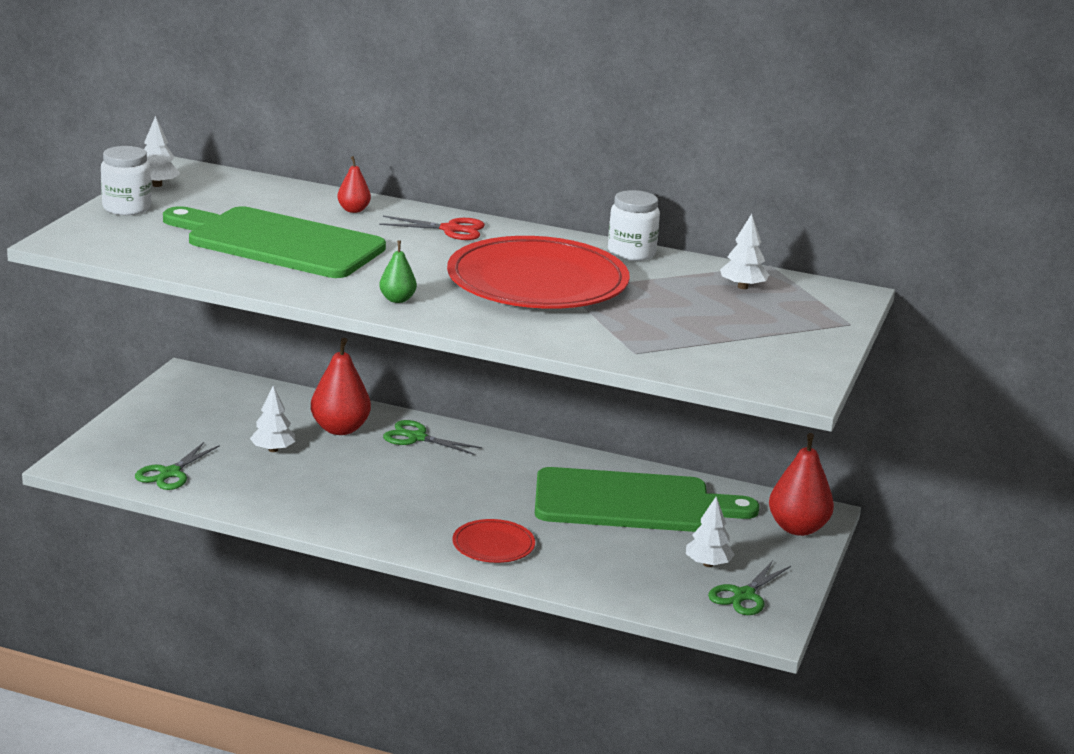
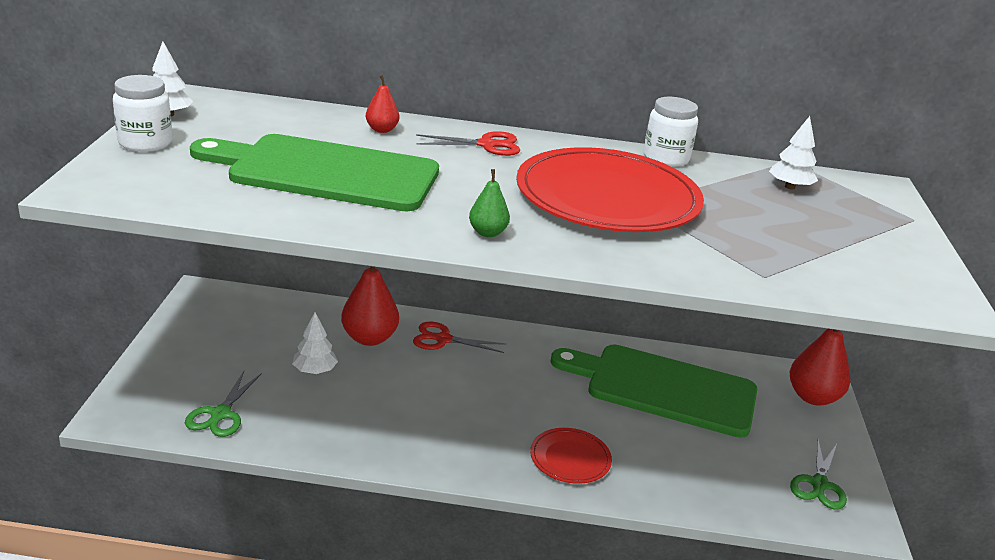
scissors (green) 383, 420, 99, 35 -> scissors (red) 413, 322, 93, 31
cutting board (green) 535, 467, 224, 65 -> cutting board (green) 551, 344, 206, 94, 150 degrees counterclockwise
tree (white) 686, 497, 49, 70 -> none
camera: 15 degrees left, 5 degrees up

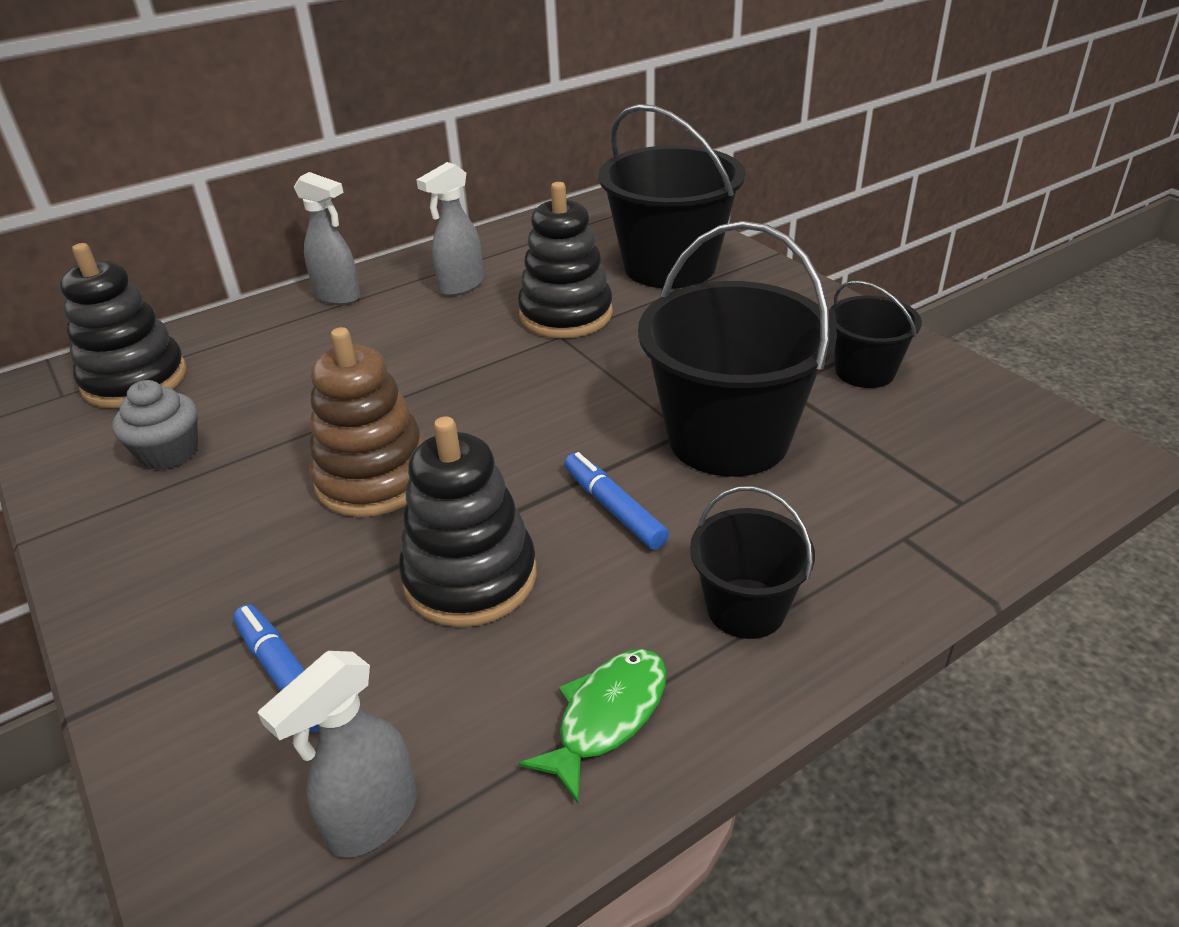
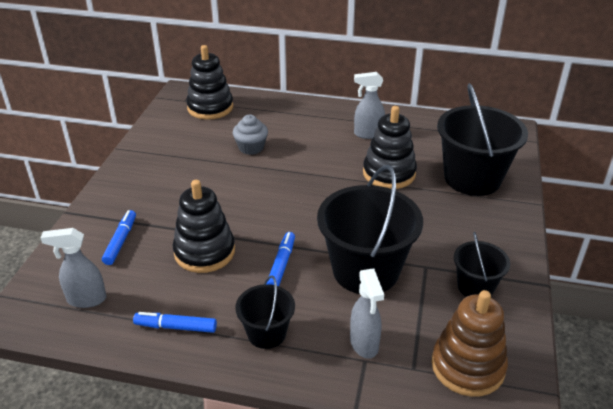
spray bottle (grey) 294, 172, 66, 133 -> spray bottle (grey) 350, 269, 34, 90, moved
stacking toy (brown) 309, 327, 117, 190 -> stacking toy (brown) 431, 290, 77, 107, moved
cupcake (grey) 112, 380, 86, 90 -> cupcake (grey) 233, 115, 35, 40, moved
fish (green) 519, 649, 148, 154 -> marker (blue) 133, 312, 84, 21
camera: 45 degrees right, 0 degrees up

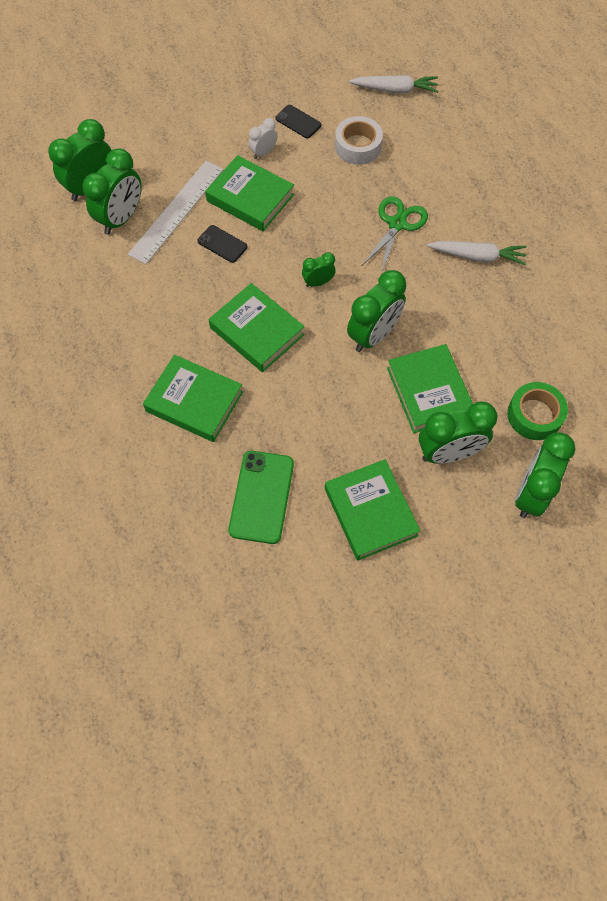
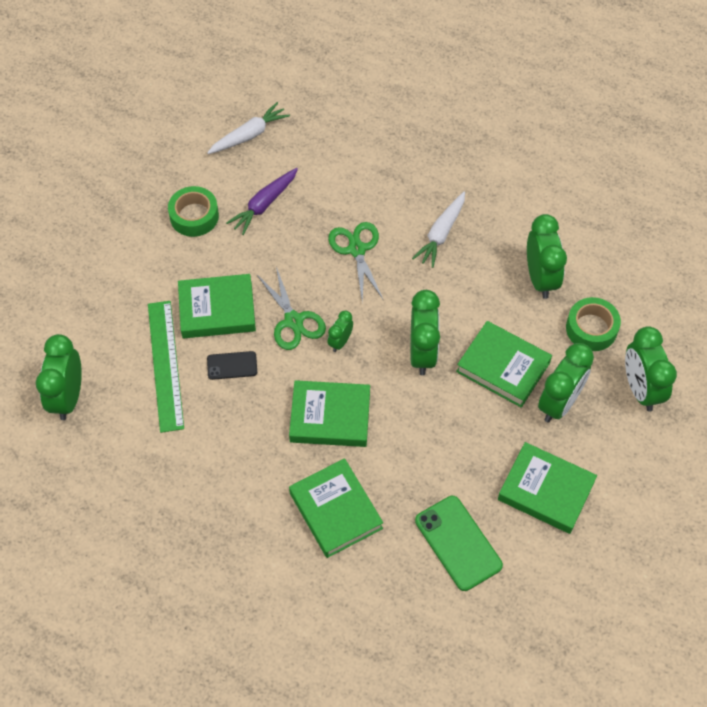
phone (black) 275, 105, 46, 33 -> tape (green) 168, 186, 51, 51
tape (white) 335, 116, 48, 49 -> carrot (purple) 226, 168, 72, 67
clock (white) 249, 118, 29, 41 -> none
clock (green) 83, 148, 58, 87 -> clock (green) 527, 214, 40, 85, moved
ruler (white) 128, 161, 96, 103 -> ruler (green) 148, 301, 36, 132
carrot (white) 427, 241, 100, 25 -> carrot (white) 412, 192, 53, 76, 150 degrees clockwise
book (green) 143, 355, 100, 87 -> book (green) 289, 458, 94, 100, 75 degrees clockwise
none -> scissors (green) 256, 267, 70, 83
camera: 40 degrees left, 5 degrees down

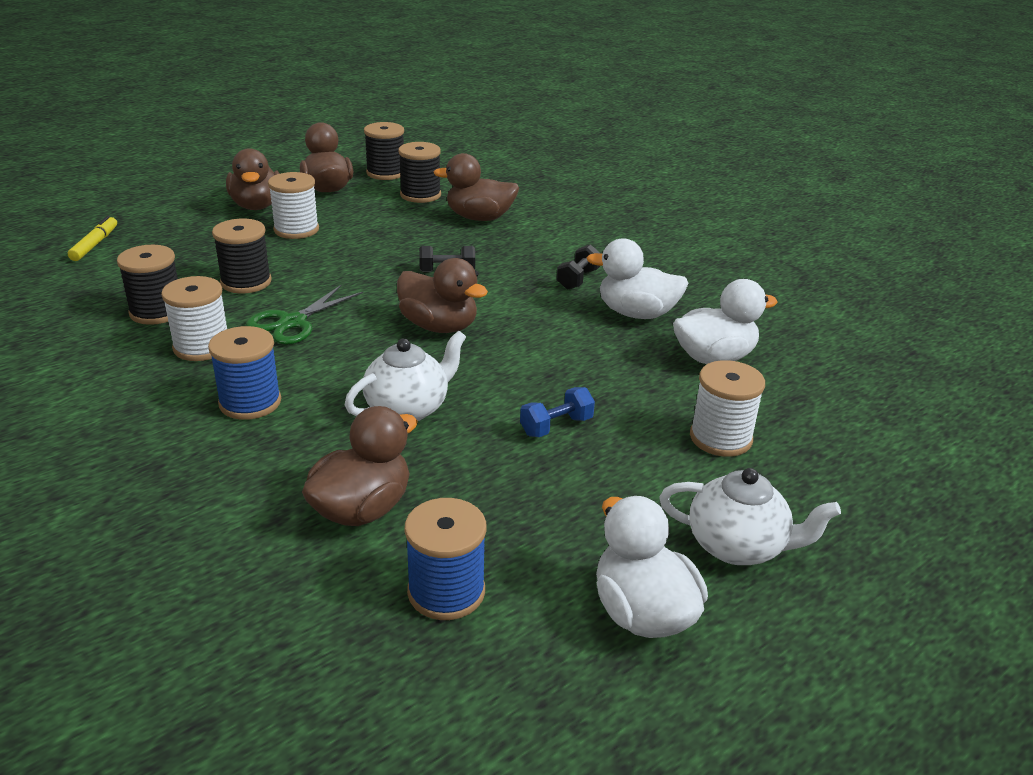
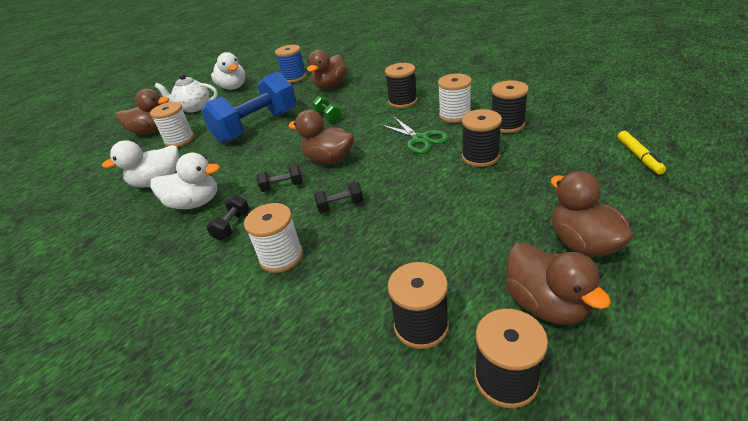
duck (brown) 434, 153, 85, 68 -> duck (brown) 116, 89, 53, 45, moved
spool (white) 268, 172, 51, 67 -> spool (white) 244, 203, 59, 70, moved
scissors (green) 246, 284, 117, 61 -> scissors (green) 380, 117, 69, 37, 120 degrees clockwise
spool (blue) 208, 326, 73, 94 -> spool (black) 385, 63, 32, 45
teapot (white) 345, 331, 121, 90 -> dumbbell (green) 312, 96, 29, 26
dumbbell (blue) 520, 387, 75, 50 -> dumbbell (blue) 201, 71, 96, 72, x2.49
none -> dumbbell (black) 257, 165, 46, 27
camera: 175 degrees right, 5 degrees up

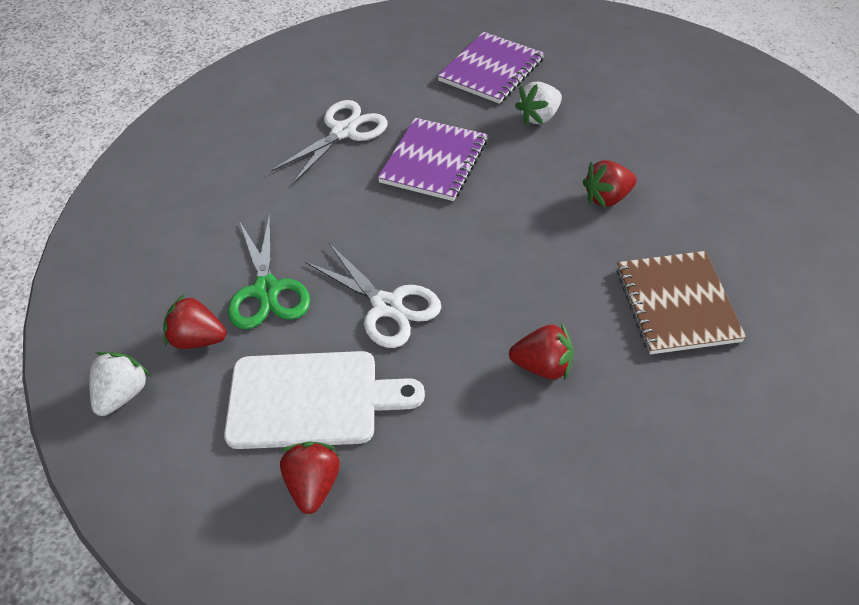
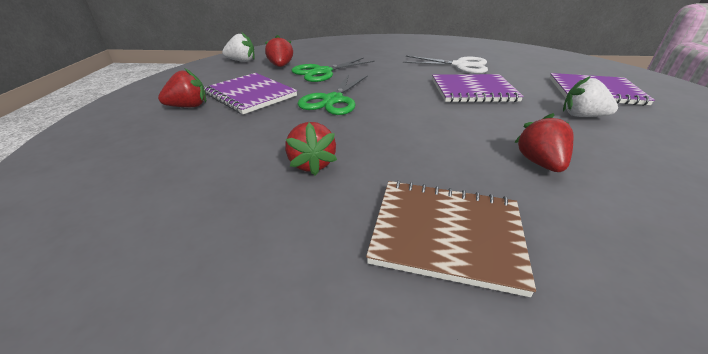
strawberry (red) 583, 160, 54, 48 -> strawberry (red) 514, 113, 59, 59, 45 degrees clockwise
scissors (white) 305, 243, 136, 105 -> scissors (green) 298, 75, 70, 40
notebook (brown) 616, 251, 130, 103 -> notebook (brown) 366, 180, 170, 117, 45 degrees clockwise
cutting board (white) 224, 351, 201, 98 -> notebook (purple) 204, 73, 93, 41
camera: 65 degrees right, 15 degrees down

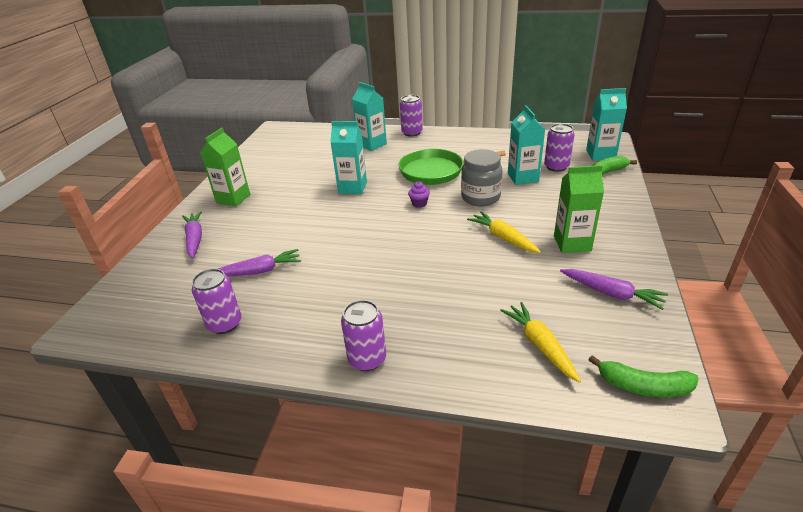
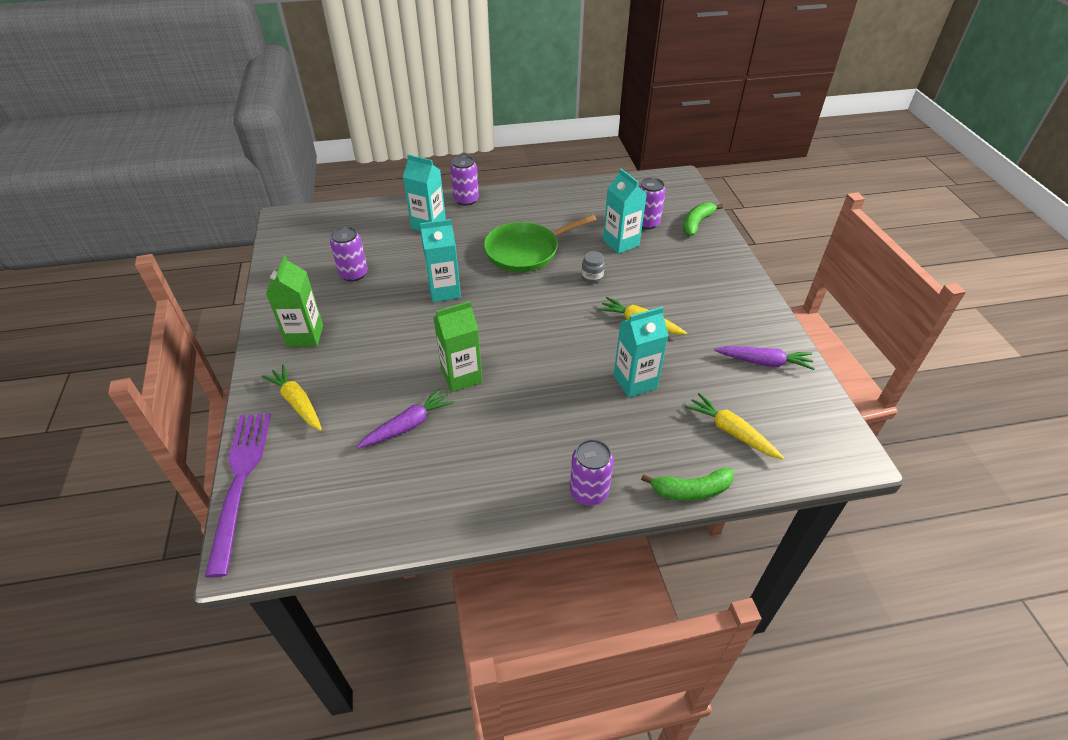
carton (turquoise) 586, 88, 41, 72 -> carton (turquoise) 614, 307, 55, 91, moved
jar (grey) 461, 149, 42, 57 -> jar (grey) 581, 251, 24, 33, x0.52
carton (green) 554, 165, 50, 88 -> carton (green) 433, 301, 50, 91, moved
cupcake (purple) 408, 181, 22, 27 -> none
carrot (purple) 182, 211, 20, 48 -> carrot (yellow) 262, 365, 60, 66
can (purple) 192, 269, 50, 65 -> can (purple) 330, 226, 38, 56, moved
banana (green) 589, 355, 110, 42 -> banana (green) 641, 468, 93, 33, moved
none -> fork (purple) 205, 413, 66, 164
camera: 25 degrees left, 10 degrees up

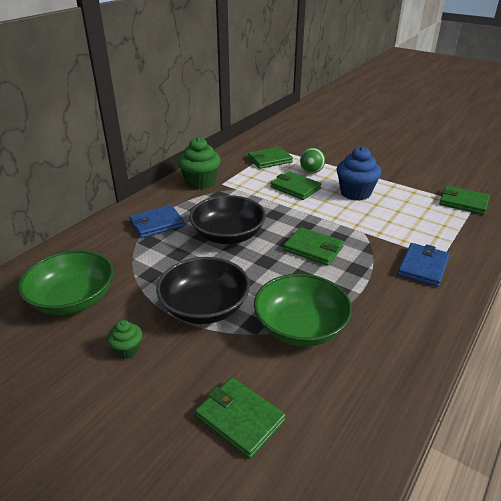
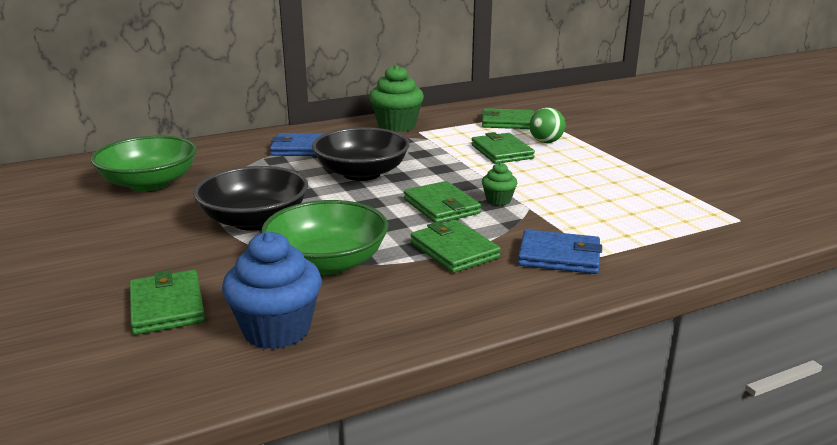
cupcake (blue) 337, 146, 45, 55 -> cupcake (blue) 222, 231, 100, 118, moved
wallet (green) 439, 186, 51, 29 -> wallet (green) 411, 220, 90, 53, moved
wallet (blue) 398, 243, 52, 44 -> wallet (blue) 518, 229, 84, 45, 45 degrees clockwise
cupcake (green) 107, 320, 35, 39 -> cupcake (green) 482, 162, 35, 44, moved
camera: 30 degrees right, 10 degrees down

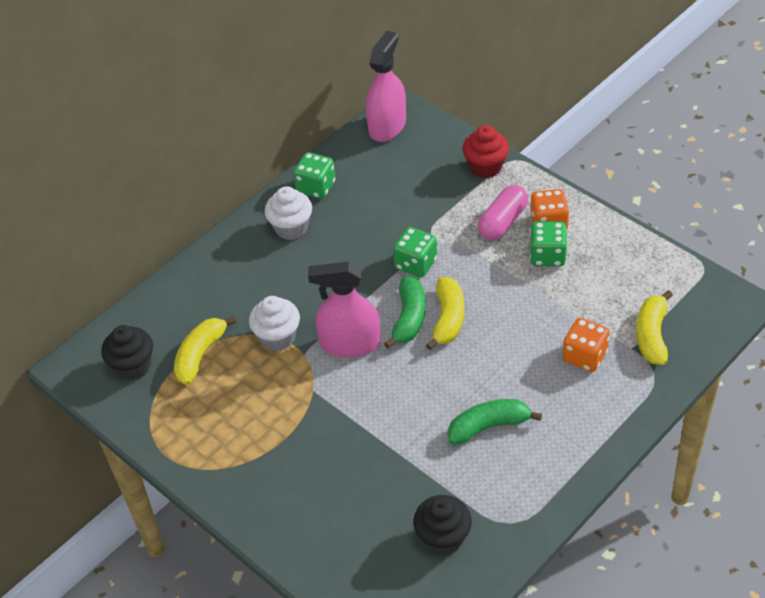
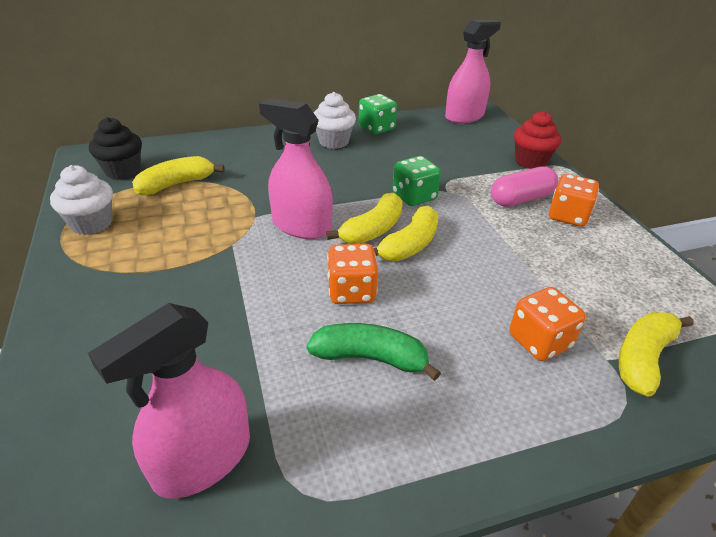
dice (green) 530, 221, 38, 46 -> none
banana (green) 384, 276, 42, 73 -> banana (yellow) 326, 192, 77, 52
cupcake (white) 249, 296, 51, 55 -> cupcake (white) 50, 165, 63, 70, moved
cupcake (black) 413, 495, 59, 61 -> spray bottle (pink) 88, 303, 162, 196
none -> dice (orange) 327, 244, 51, 60
camera: 25 degrees right, 10 degrees down

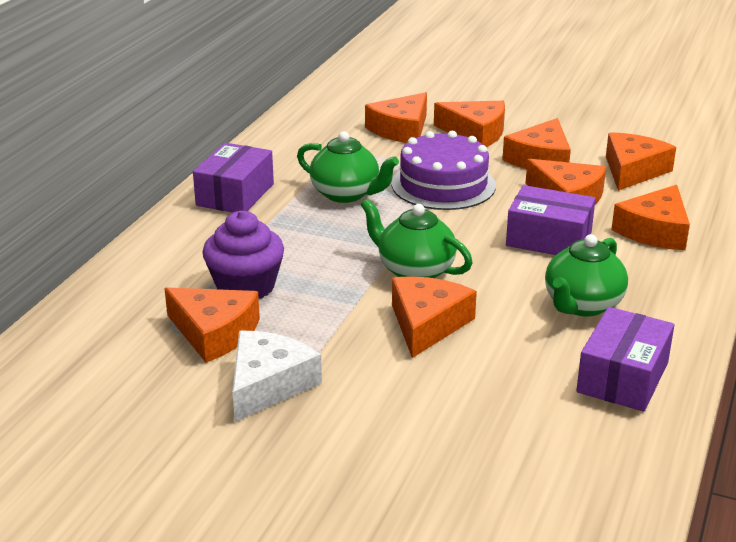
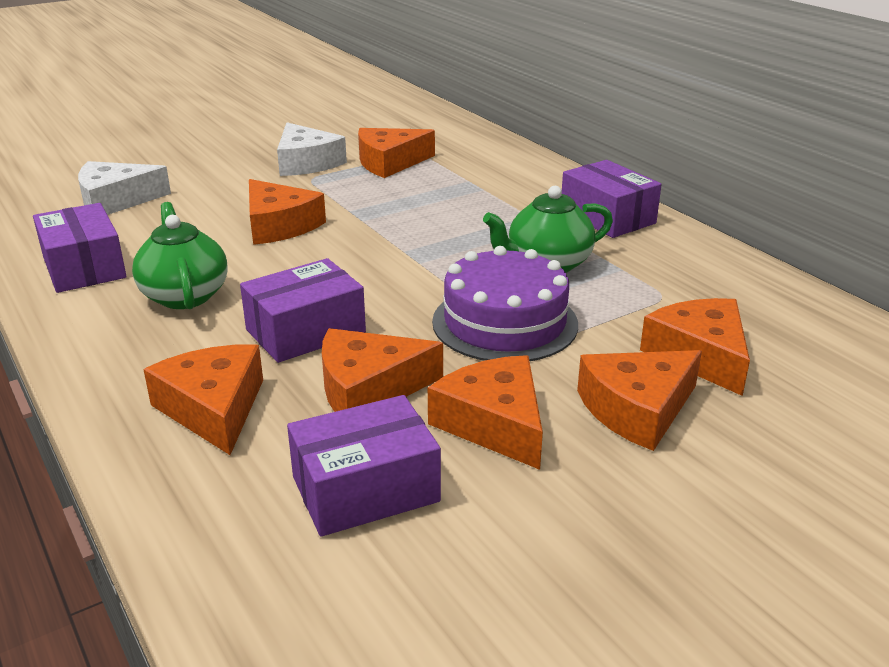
cheese (orange) 606, 132, 70, 59 -> box (purple) 287, 395, 154, 142
teapot (green) 360, 199, 113, 79 -> none
cupcake (purple) 202, 211, 82, 88 -> none
none -> cheese (white) 78, 161, 93, 54
camera: 125 degrees right, 0 degrees up

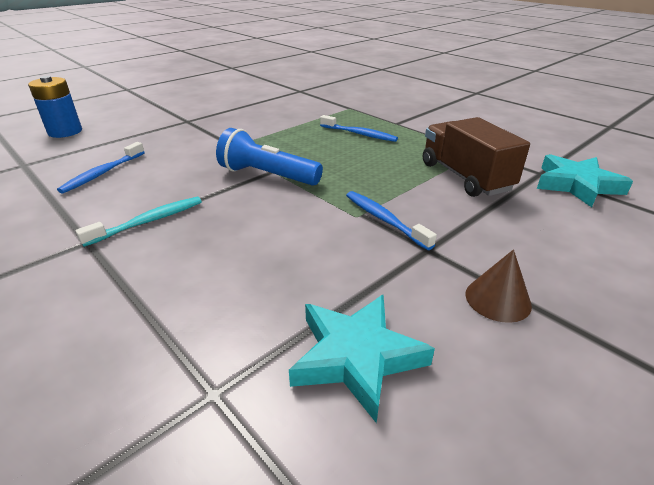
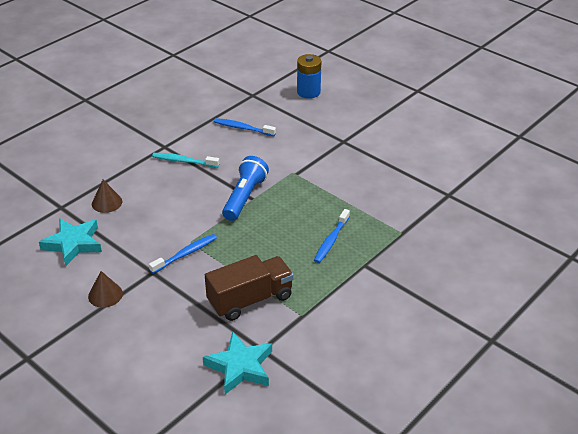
toothbrush (turquoise) 76, 197, 126, 50 -> toothbrush (turquoise) 152, 153, 68, 15, 150 degrees clockwise
none -> cone (brown) 92, 180, 30, 33
camera: 85 degrees right, 5 degrees up

